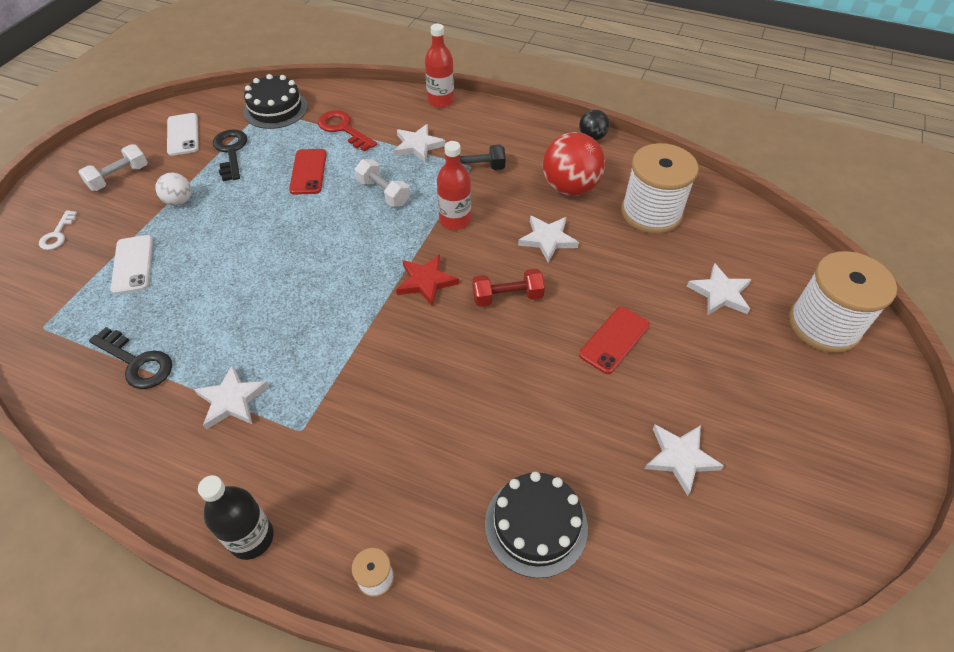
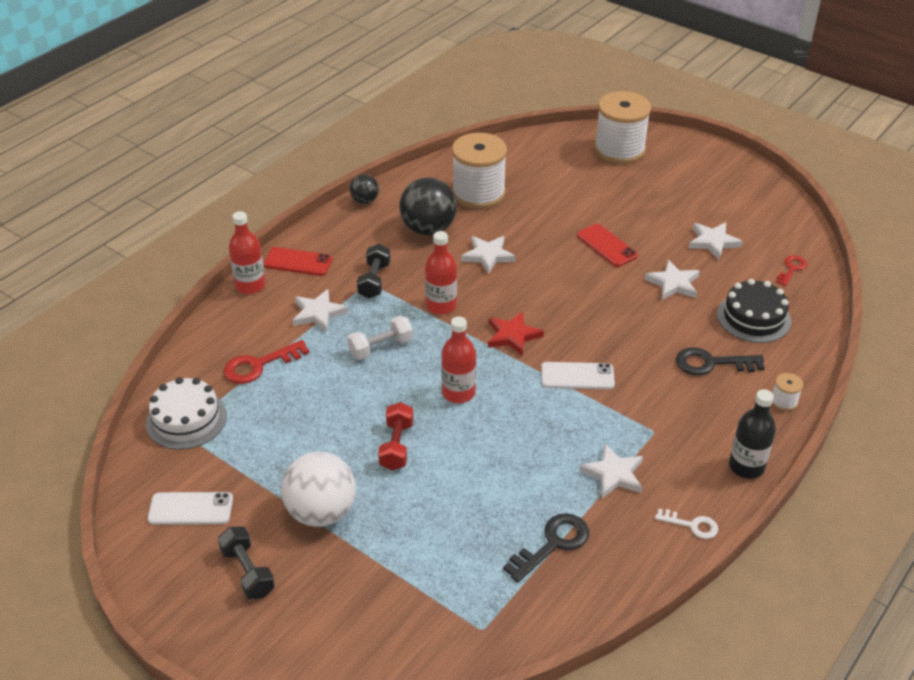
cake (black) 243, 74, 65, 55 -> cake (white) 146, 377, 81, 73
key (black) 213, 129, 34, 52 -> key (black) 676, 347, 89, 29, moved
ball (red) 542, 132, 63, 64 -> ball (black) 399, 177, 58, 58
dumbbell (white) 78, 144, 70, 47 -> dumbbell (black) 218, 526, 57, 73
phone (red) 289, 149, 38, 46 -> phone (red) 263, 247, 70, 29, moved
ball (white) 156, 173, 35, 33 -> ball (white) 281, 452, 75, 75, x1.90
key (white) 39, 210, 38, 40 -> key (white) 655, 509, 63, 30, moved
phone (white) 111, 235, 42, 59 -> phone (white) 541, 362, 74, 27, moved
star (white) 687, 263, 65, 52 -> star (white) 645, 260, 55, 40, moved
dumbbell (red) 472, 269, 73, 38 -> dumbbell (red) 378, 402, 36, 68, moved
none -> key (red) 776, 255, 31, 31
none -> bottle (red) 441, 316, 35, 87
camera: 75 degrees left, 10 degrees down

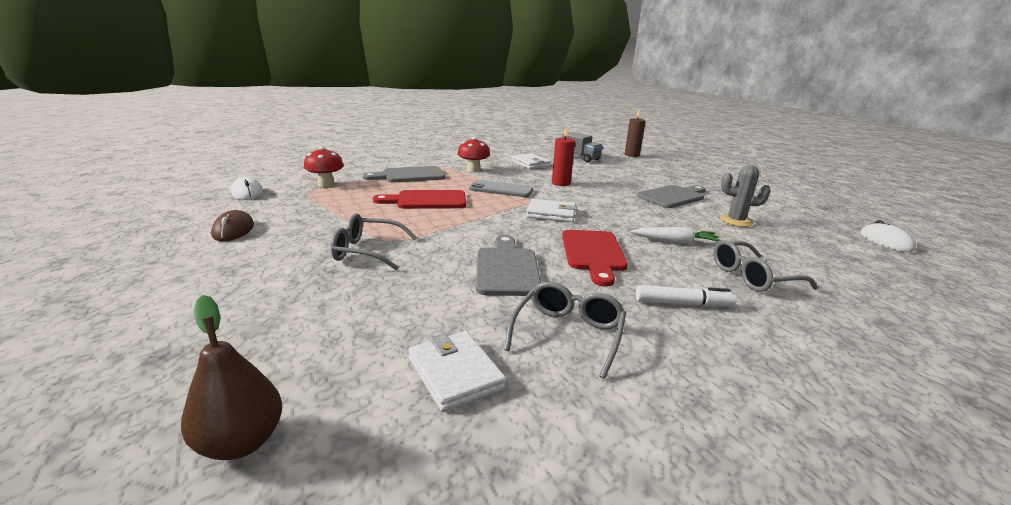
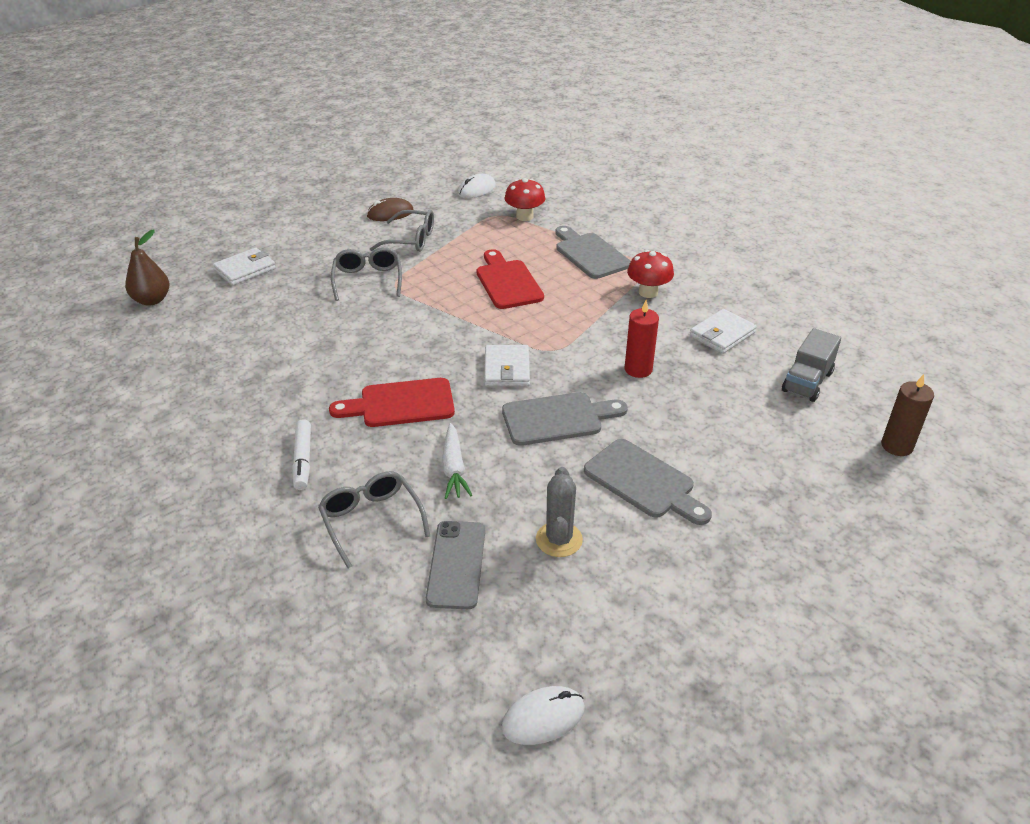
phone (grey) 469, 180, 64, 17 -> phone (grey) 426, 521, 59, 88, moved
cutting board (grey) 476, 235, 65, 61 -> cutting board (grey) 502, 392, 126, 54, moved
glasses (grey) 504, 281, 122, 98 -> glasses (grey) 370, 210, 64, 42, moved
wallet (white) 408, 331, 98, 81 -> wallet (white) 213, 248, 63, 38, moved
camera: 80 degrees right, 15 degrees up

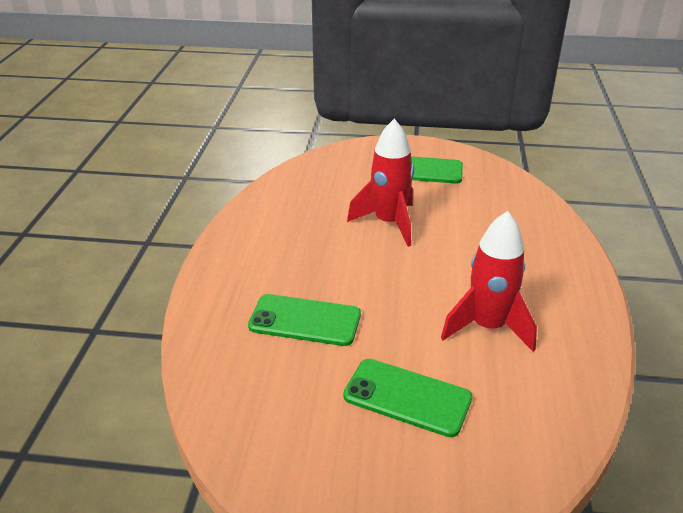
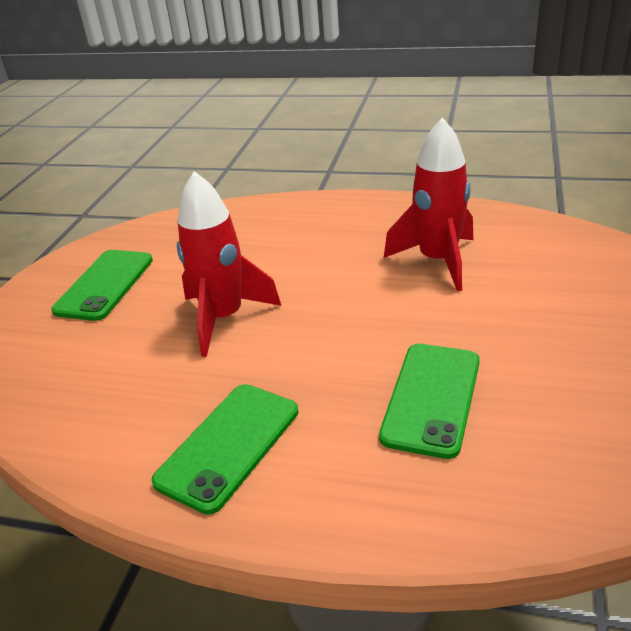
phone (green) 343, 359, 129, 78 -> phone (green) 151, 384, 147, 131, moved
camera: 80 degrees left, 0 degrees up

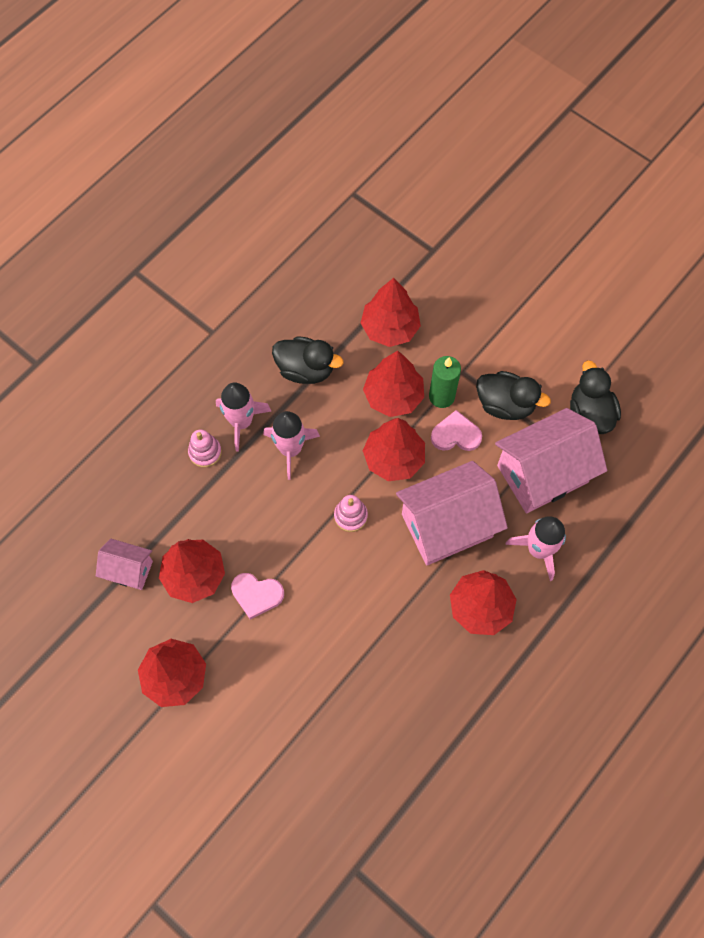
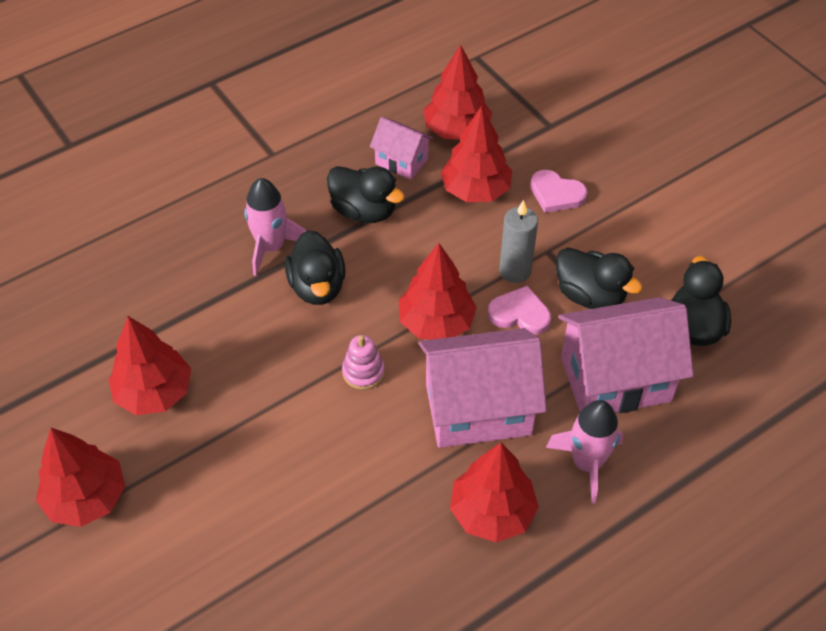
tree (red) 363, 351, 61, 66 -> tree (red) 423, 45, 69, 95, moved
candle (green) 429, 356, 32, 52 -> candle (grey) 499, 200, 39, 83
rocket (pink) 263, 411, 57, 69 -> duck (black) 285, 230, 61, 75
stacking toy (pink) 188, 429, 34, 39 -> none
house (pink) 96, 539, 57, 51 -> house (pink) 370, 117, 63, 63, moved
heart (pink) 231, 573, 53, 47 -> heart (pink) 530, 170, 57, 43, moved
camera: 15 degrees right, 15 degrees down

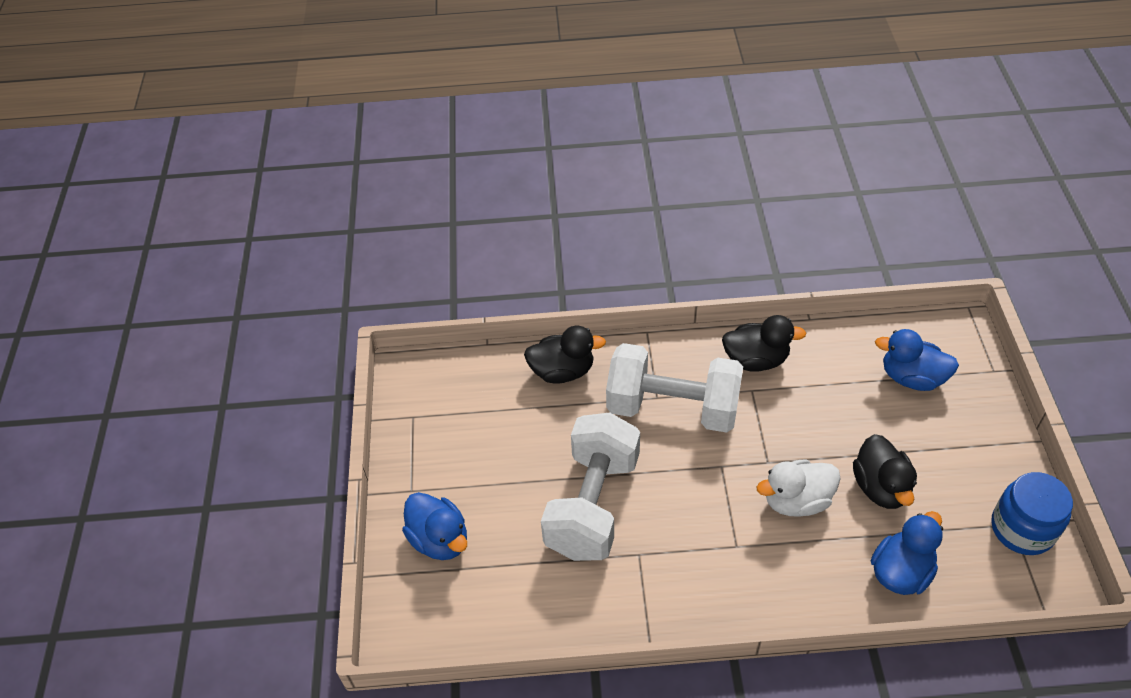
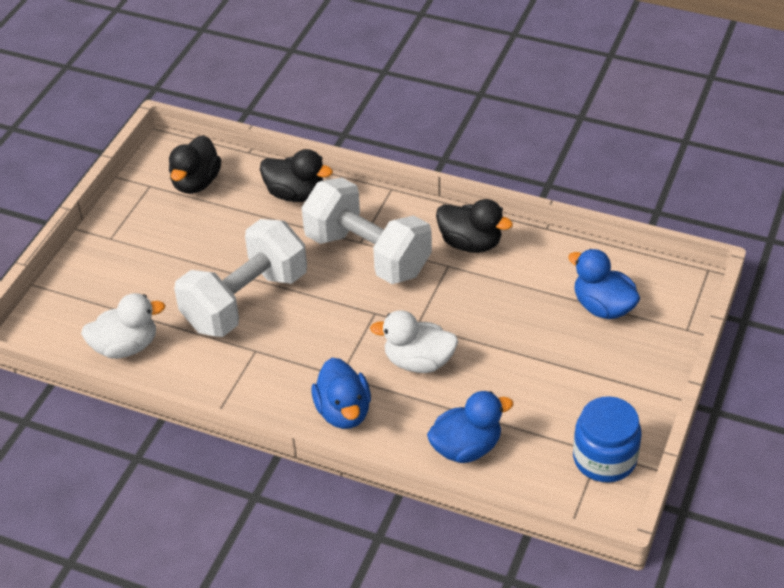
duck (black) 853, 434, 64, 75 -> duck (black) 169, 135, 52, 59, moved
duck (blue) 402, 492, 65, 68 -> duck (blue) 312, 358, 59, 71, moved
none -> duck (white) 81, 293, 84, 66
camera: 25 degrees right, 5 degrees down

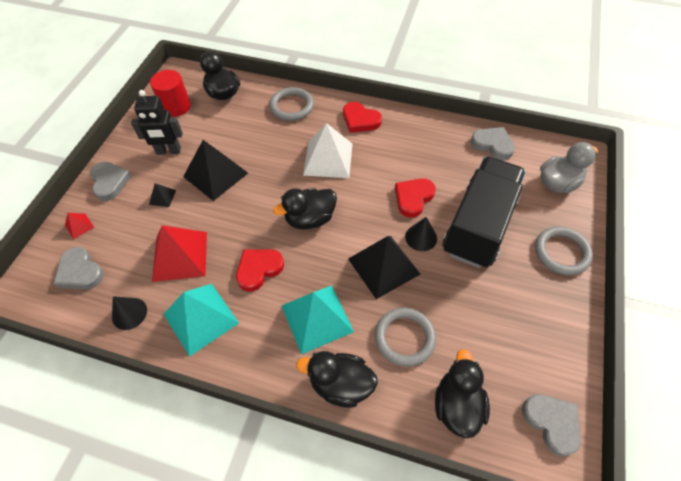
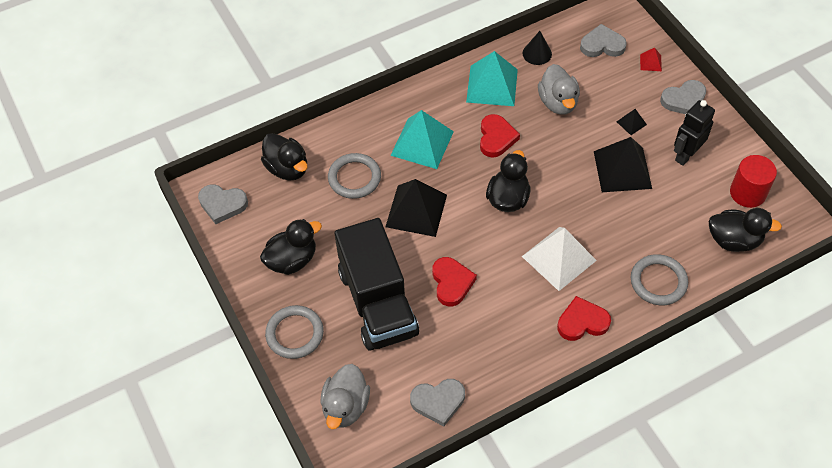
heart (grey) 90, 162, 42, 39 -> heart (grey) 660, 80, 46, 34, 45 degrees counterclockwise
cone (black) 405, 217, 32, 34 -> none
pyramid (red) 152, 225, 55, 57 -> duck (grey) 538, 64, 42, 51
duck (black) 296, 351, 82, 57 -> duck (black) 260, 219, 62, 56, moved
camera: 135 degrees right, 0 degrees up

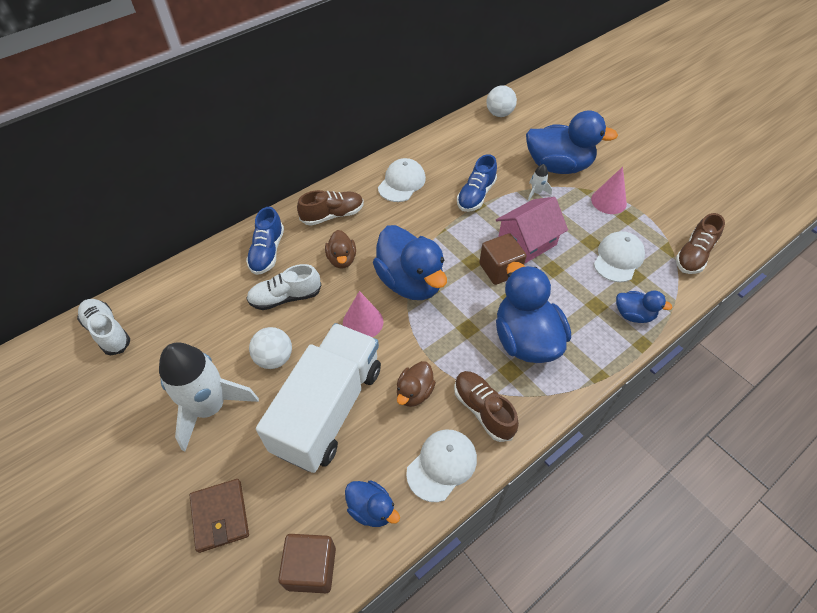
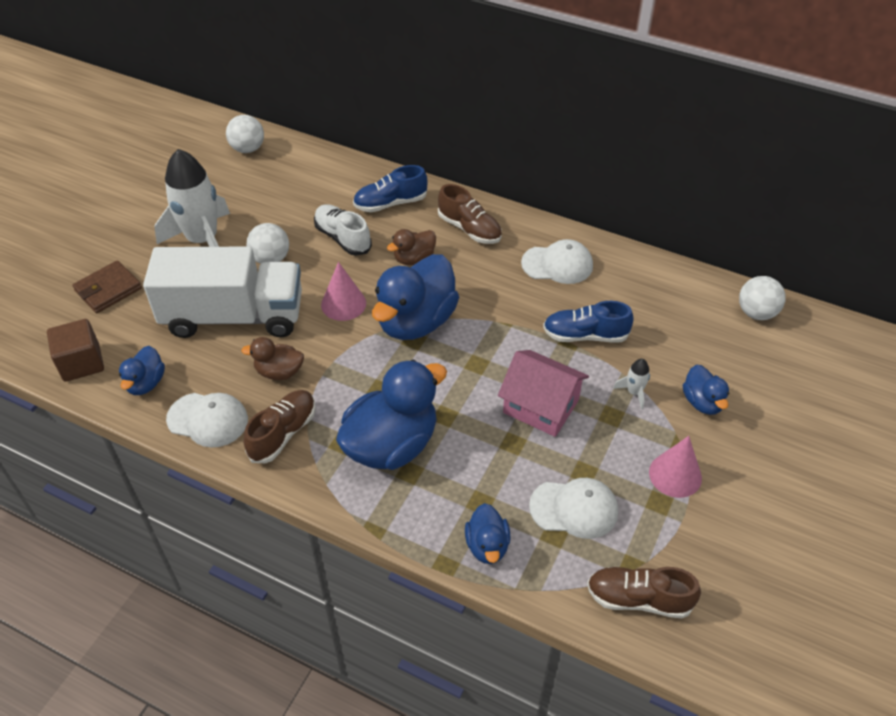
duck (blue) 526, 110, 92, 64 -> duck (blue) 683, 365, 46, 50, x0.50
cube (brown) 479, 233, 47, 52 -> none
shoe (white) 77, 299, 53, 56 -> ball (white) 226, 115, 38, 38
camera: 65 degrees right, 5 degrees down

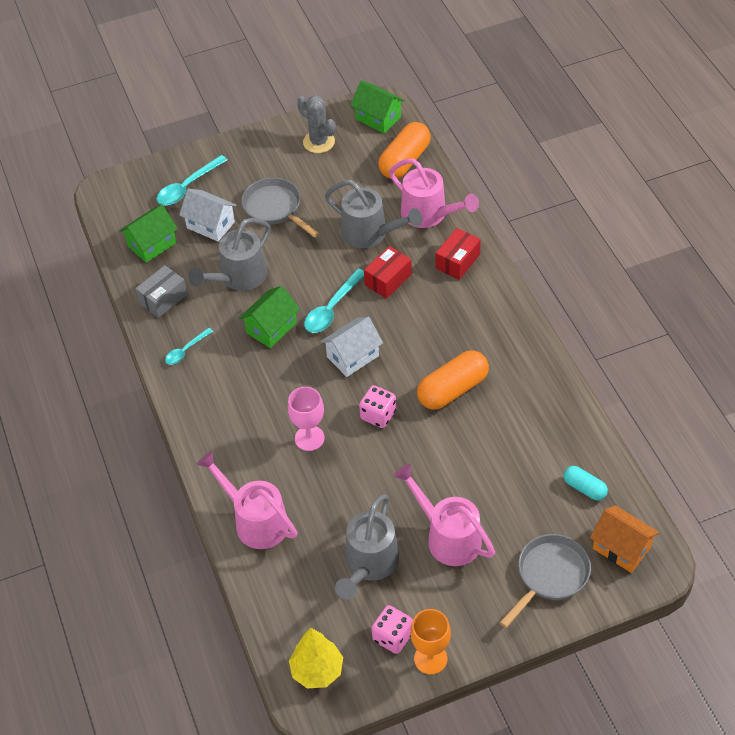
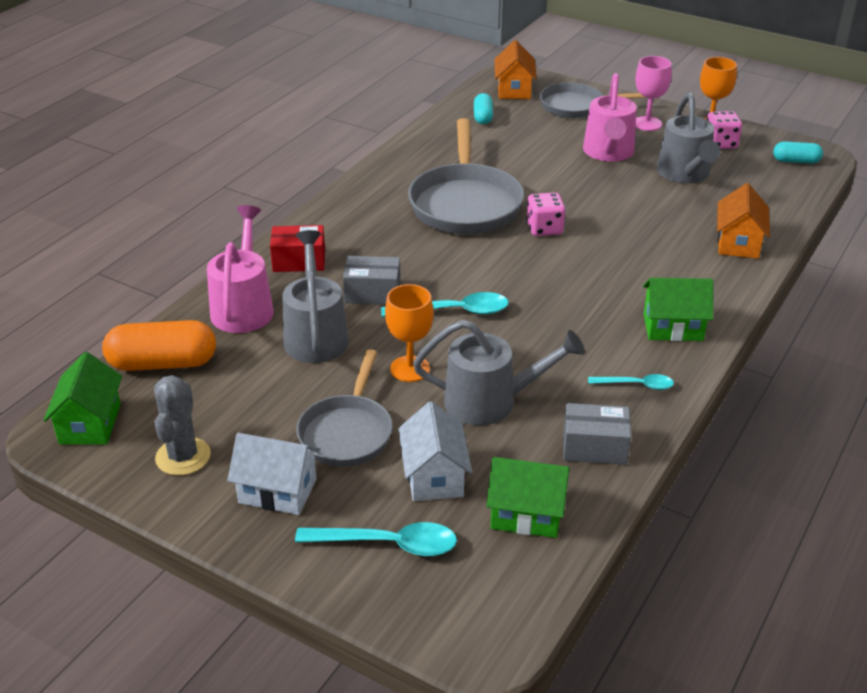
box (red) 364, 246, 48, 53 -> box (grey) 343, 256, 58, 49
house (green) 239, 286, 61, 62 -> house (green) 643, 278, 70, 63, moved
house (white) 321, 317, 62, 60 -> house (white) 227, 433, 93, 82, moved
capsule (orange) 417, 350, 72, 60 -> pan (grey) 408, 118, 116, 116
goblet (pink) 288, 387, 37, 64 -> goblet (pink) 635, 56, 37, 75, moved
watering can (pink) 196, 451, 102, 98 -> house (orange) 717, 183, 53, 76
watering can (grey) 335, 494, 64, 106 -> watering can (grey) 657, 93, 63, 91, 105 degrees clockwise
tree (yellow) 289, 628, 54, 60 -> capsule (turquoise) 773, 141, 50, 23
none -> goblet (orange) 385, 284, 49, 98
camera: 130 degrees left, 15 degrees down

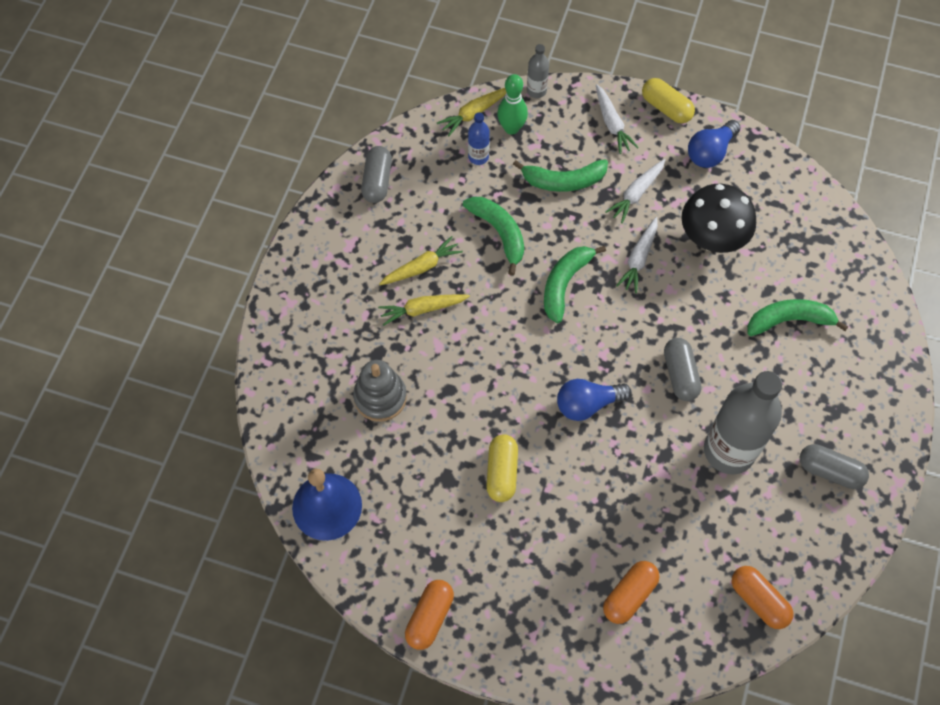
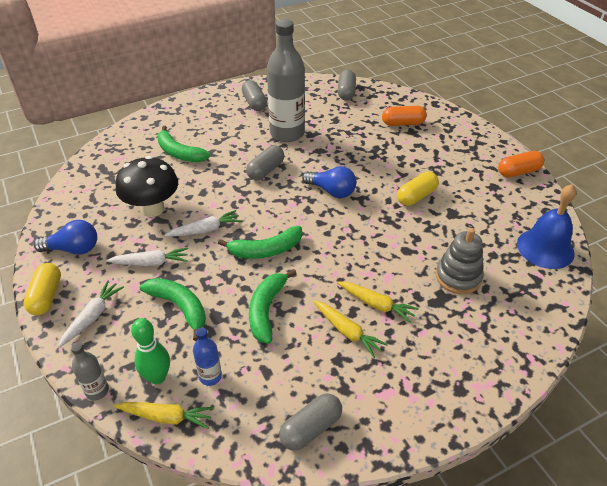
carrot (yellow) 379, 236, 84, 49 -> carrot (yellow) 313, 300, 75, 58, 150 degrees counterclockwise
capsule (orange) 732, 566, 61, 63 -> capsule (grey) 338, 70, 18, 30
camera: 135 degrees left, 20 degrees down

